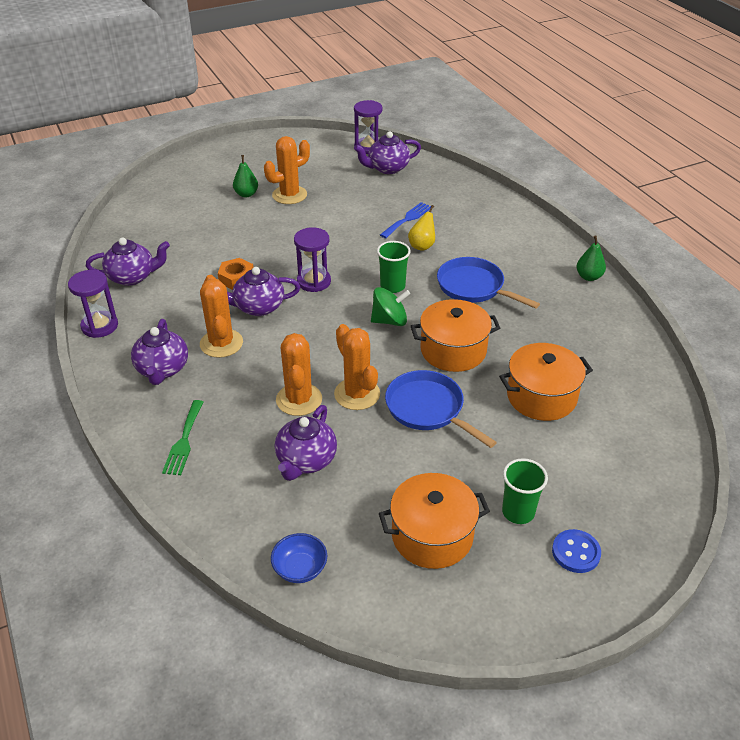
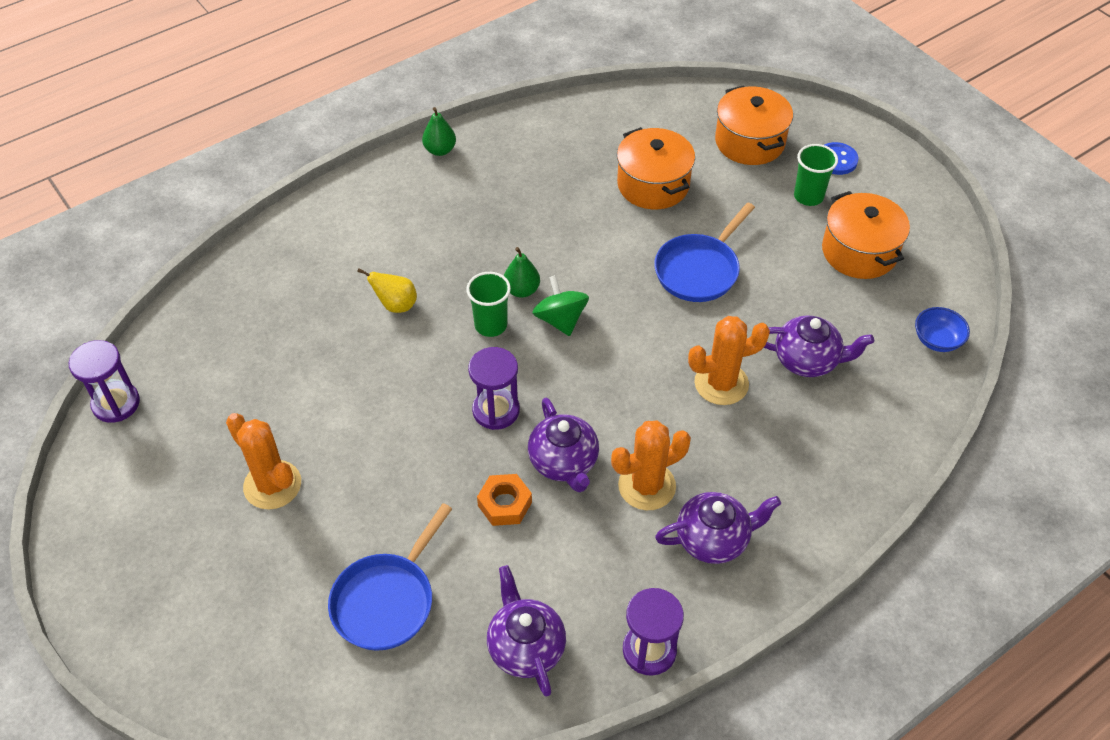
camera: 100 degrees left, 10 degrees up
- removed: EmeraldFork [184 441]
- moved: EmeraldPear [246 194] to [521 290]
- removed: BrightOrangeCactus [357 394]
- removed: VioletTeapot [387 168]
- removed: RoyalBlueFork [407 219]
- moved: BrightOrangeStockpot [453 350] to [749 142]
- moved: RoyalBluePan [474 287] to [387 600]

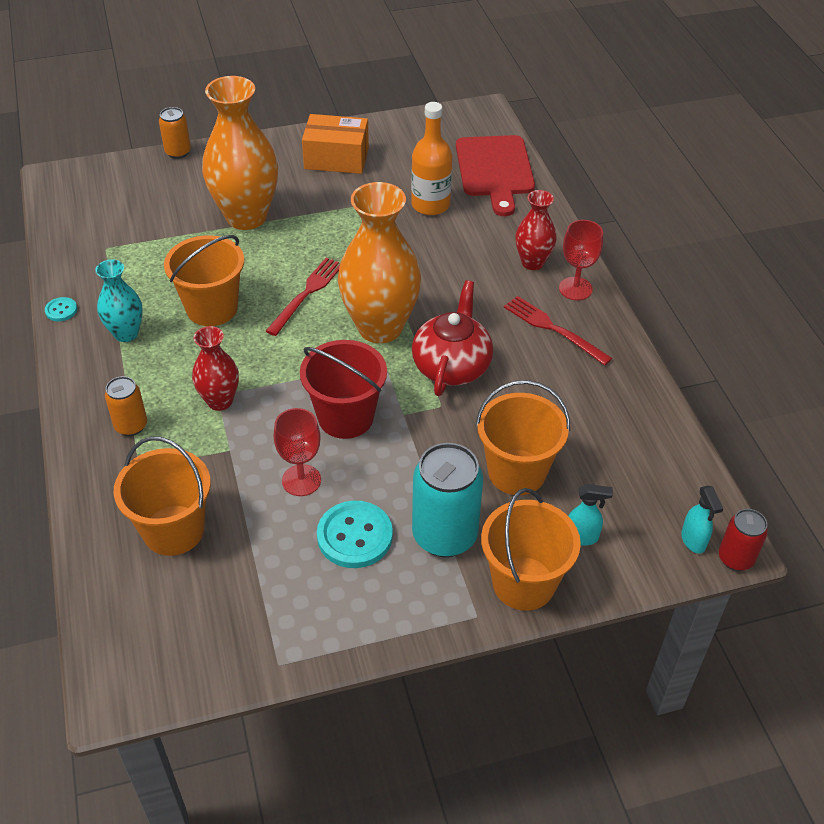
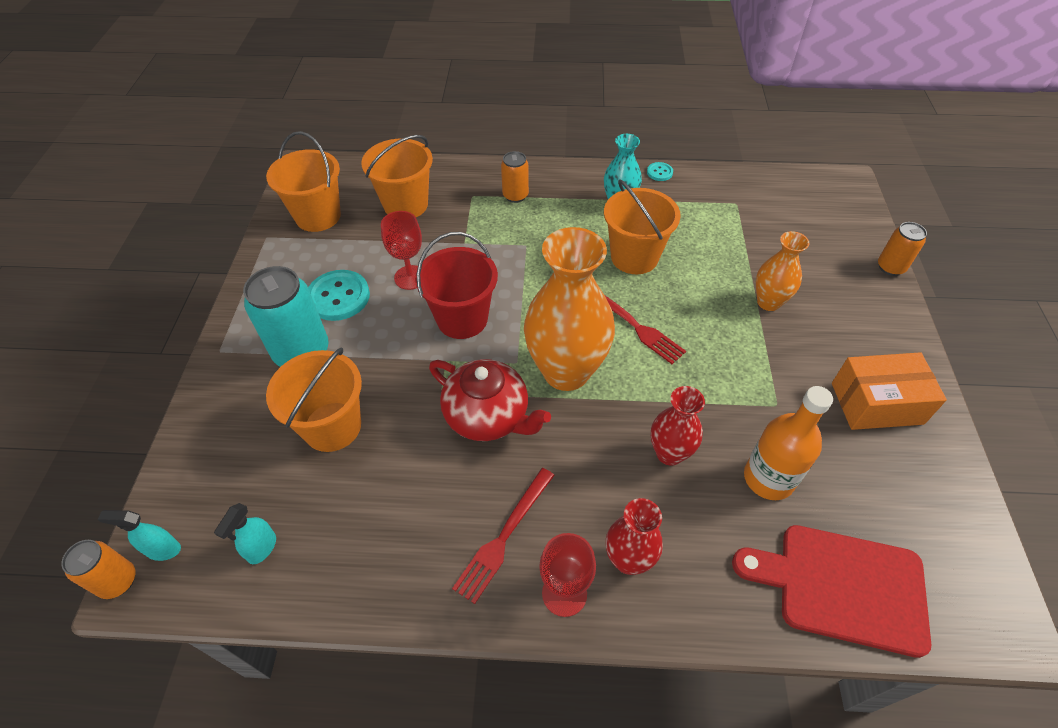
camera: 110 degrees right, 5 degrees up
- moved: ScarletTallVase [220 401] to [669 453]
- resized: BrightOrangeTallVase [246 217] = [768 302] x0.53
- turned: BrightOrangeBox [336 158] = [876 403] 60 degrees clockwise
- moved: BrightOrangeBucket [523 583] to [318 216]
- turned: ScarletFork [553 329] = [504 536] 150 degrees clockwise
- moved: TurquoiseSprayBottle [582 537] to [262 548]
- recoloured: ScarletTin [735 558] to BrightOrangeTin [118 581]

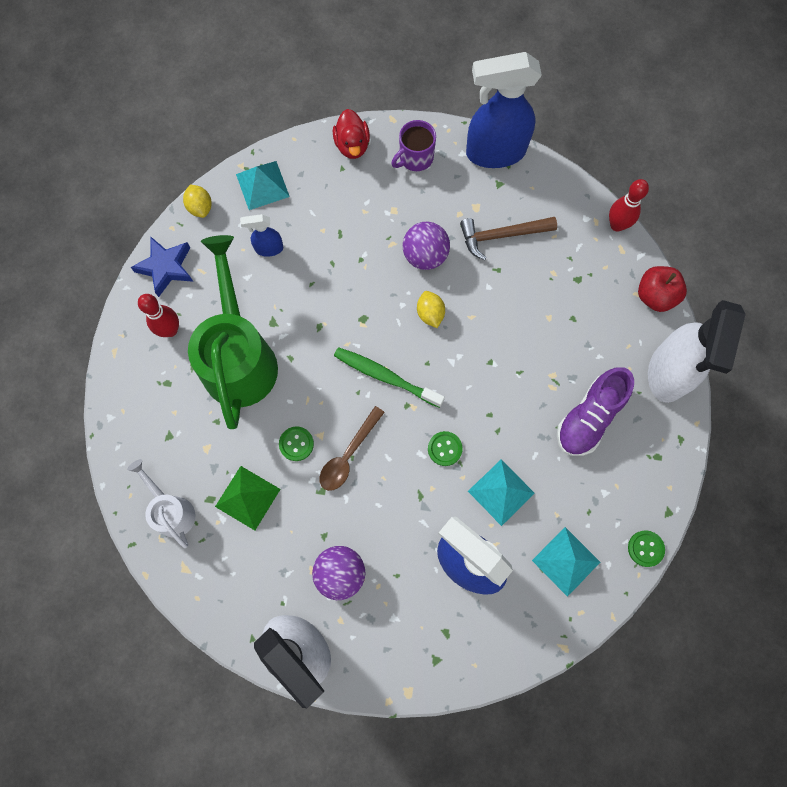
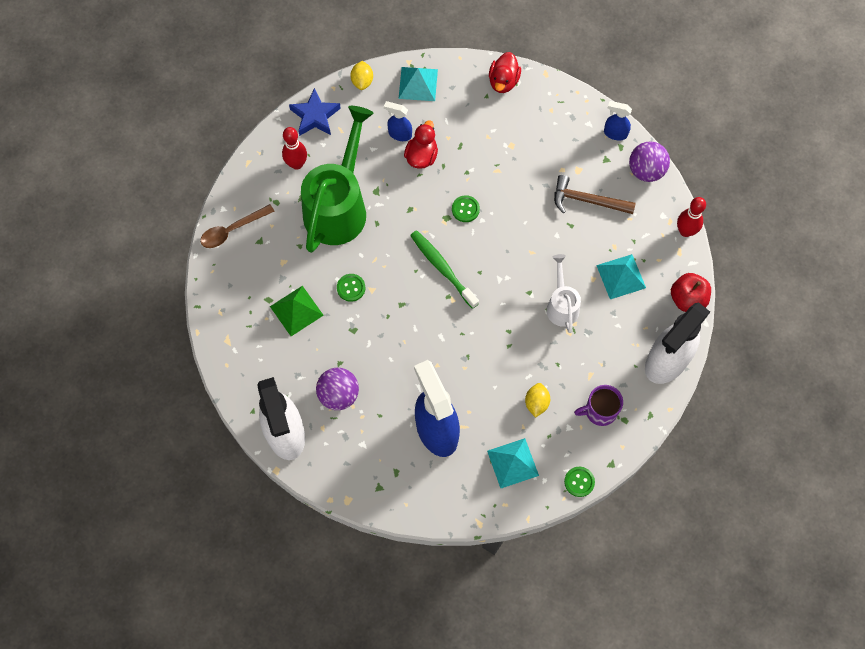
camera: 25 degrees right, 5 degrees down
- moved: PureWhiteWateringPot [171 510] to [561 305]
- moved: BrownTeaspoon [348 455] to [232 230]
- moved: VioletCoffeeMug [415 158] to [600 411]
- moved: VioletPlayBall [425 255] to [646 170]
- moved: YellowCitrusFruit [430 314] to [536 403]
- moved: EmeraldSewingButton [444 449] to [465 209]
- resized: RoyalBlueSprayBottle [494 152] = [615 133] x0.46
- moved: TurquoiseSolidPyramid [501 492] to [621 276]
- removed: VioletSneaker [589 417]
- added: ScarletDuck [421 156]

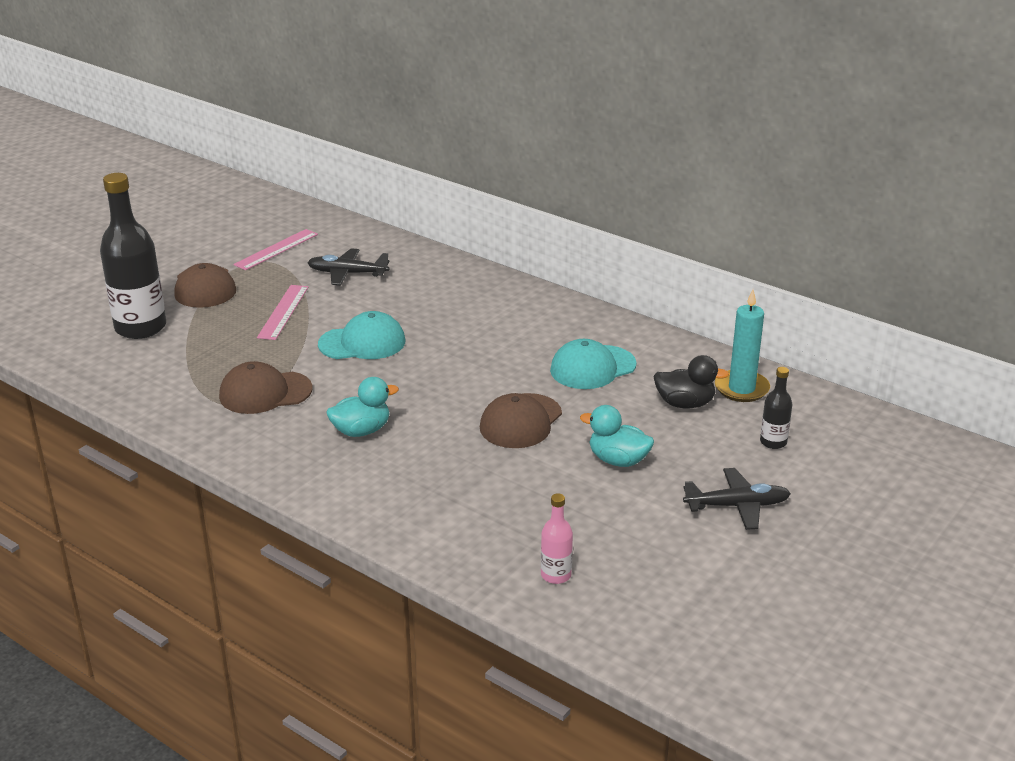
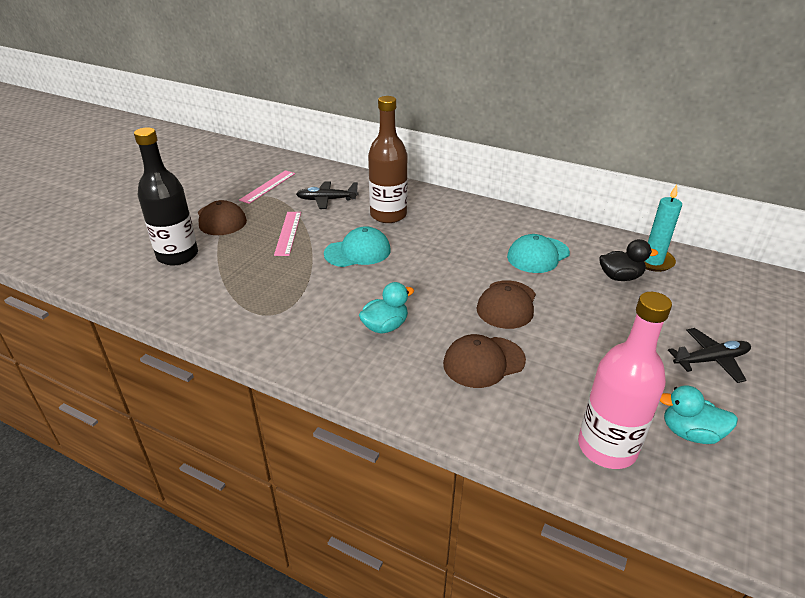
camera: 10 degrees left, 5 degrees up
- moved: BrownPeakedCap [265 393] to [483 362]
- resized: RosyFlask [556 575] = [607 447] x2.16
- moved: TurquoiseDuck [618 460] to [690 433]
- removed: JetBlackFlask [773 442]
- added: BrownFlask [388 215]

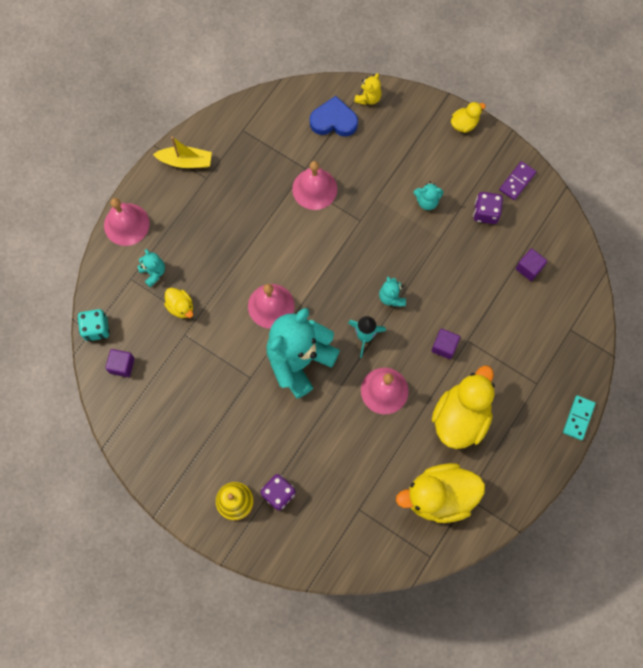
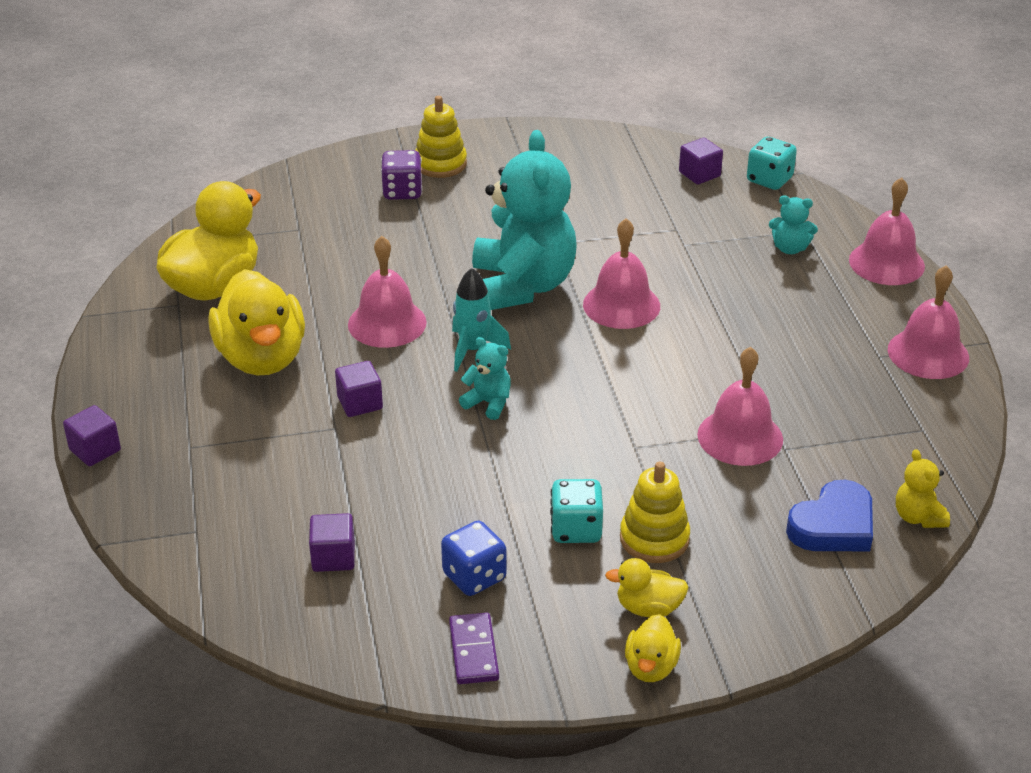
camera: 135 degrees right, 35 degrees down
- replaced: YellowSailboat [186 161] to RosyHandBell [928 353]
- moved: YellowDuck [181 307] to [648 608]
- moved: YellowTeddyBear [368 98] to [918 517]
- replaced: TurquoiseTeddyBear [427 201] to TurquoiseDice [576 529]
- recoloured: VioletDice [485 213] to RoyalBlueDice [474 576]
- replaced: TurquoiseDominoPiece [578 418] to VioletSolidCube [95 450]
- added: YellowStackingToy [654 539]

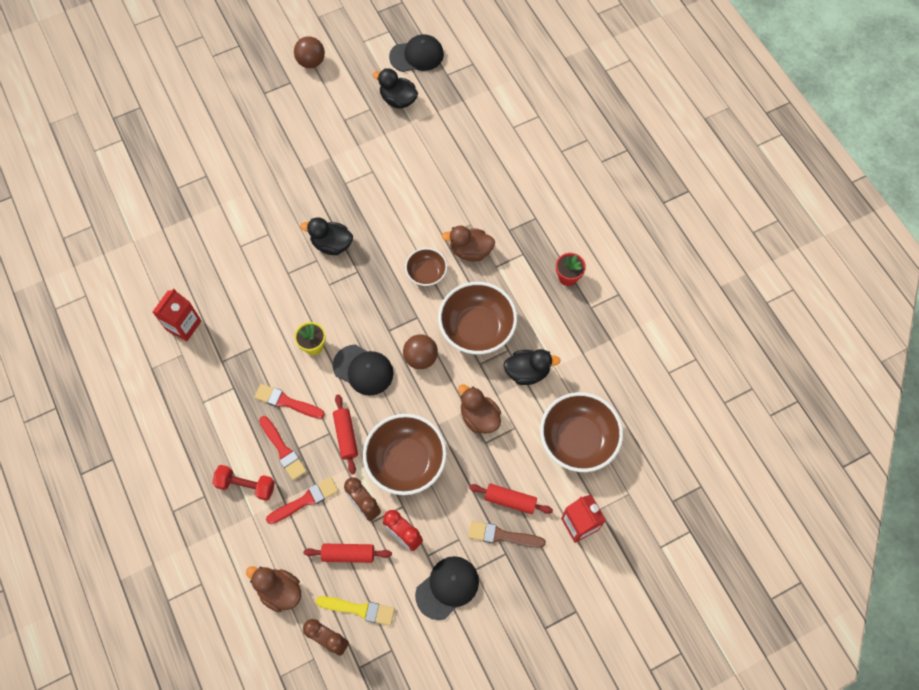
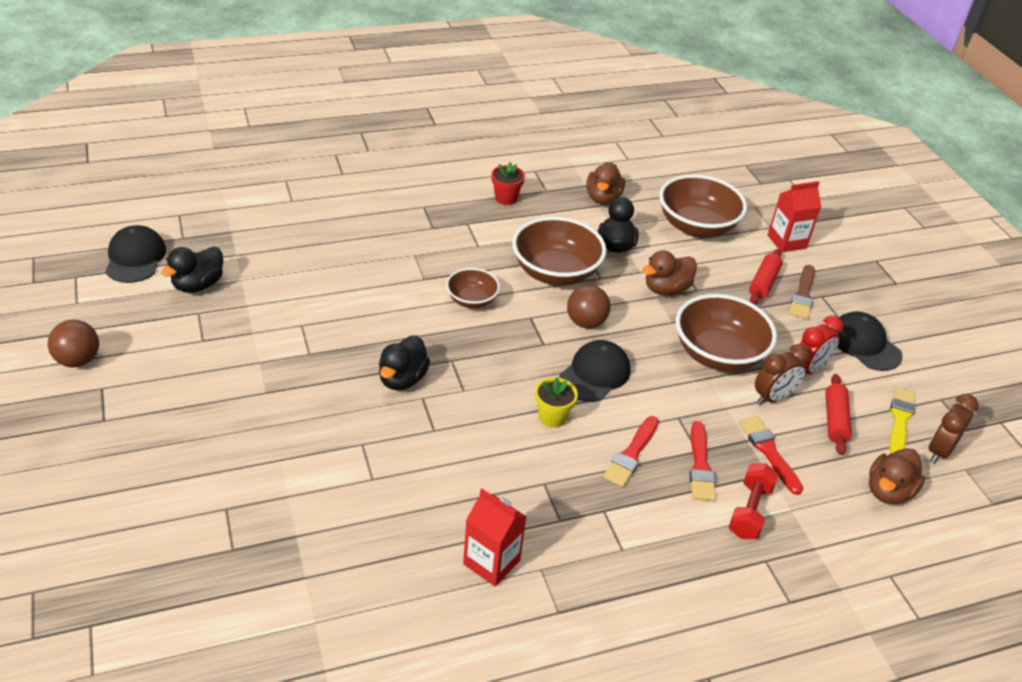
camera: 85 degrees left, 25 degrees down
- turned: ScarletBrush [283 450] = [700 466] 120 degrees clockwise
- removed: ScarletPastryRoller [346 436]
- moved: BrownDuck [470 251] to [603 198]

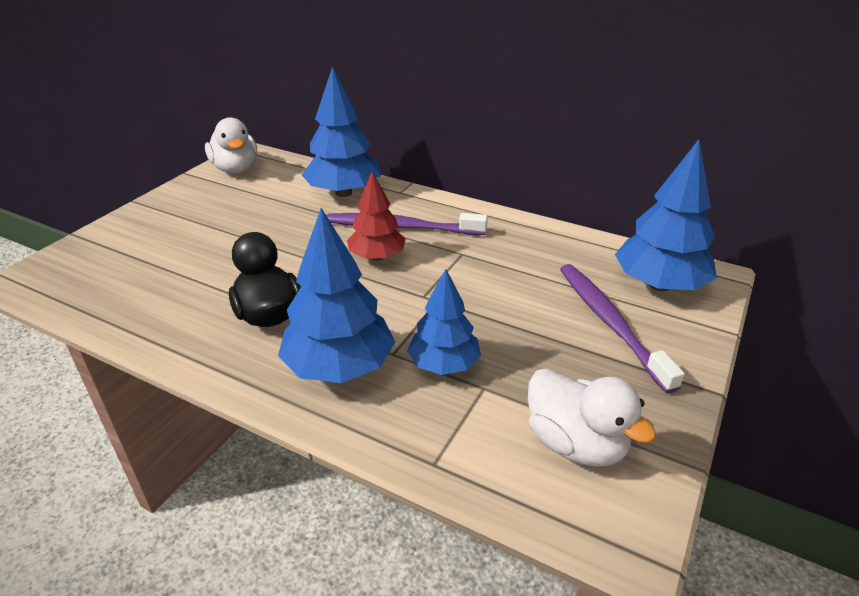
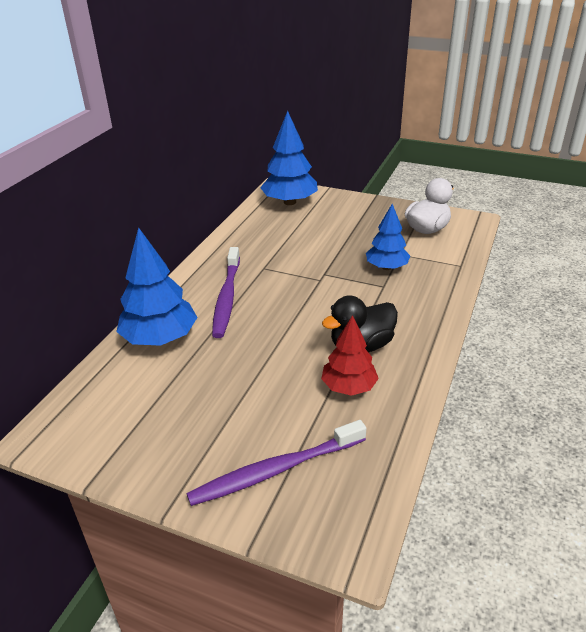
camera: 95 degrees left, 0 degrees up
- removed: PureWhiteDuck [236 169]
- removed: RoyalBlueFirTree [339 367]
- moved: ScarletFirTree [377 257] to [349 387]
- moved: VioletToothBrush [610 322] to [275 470]

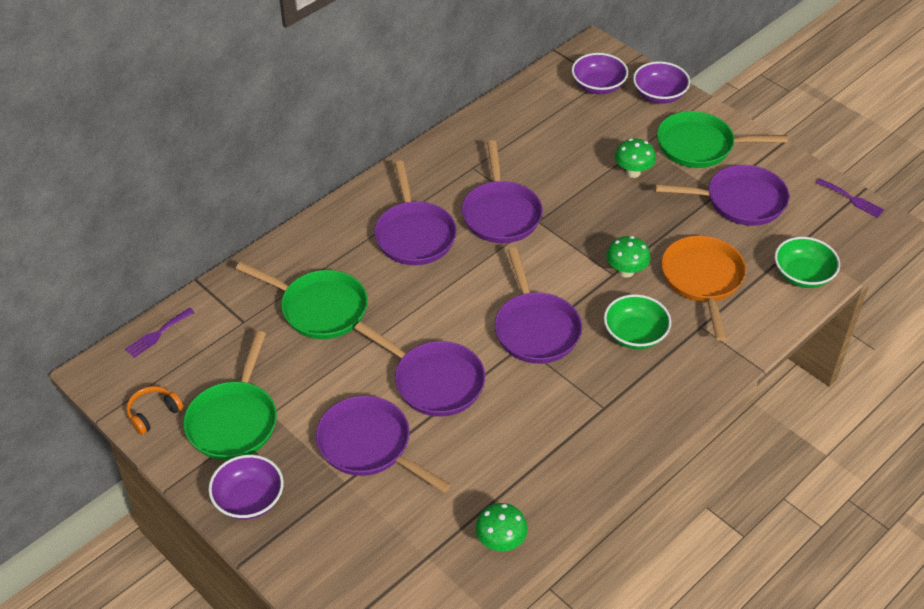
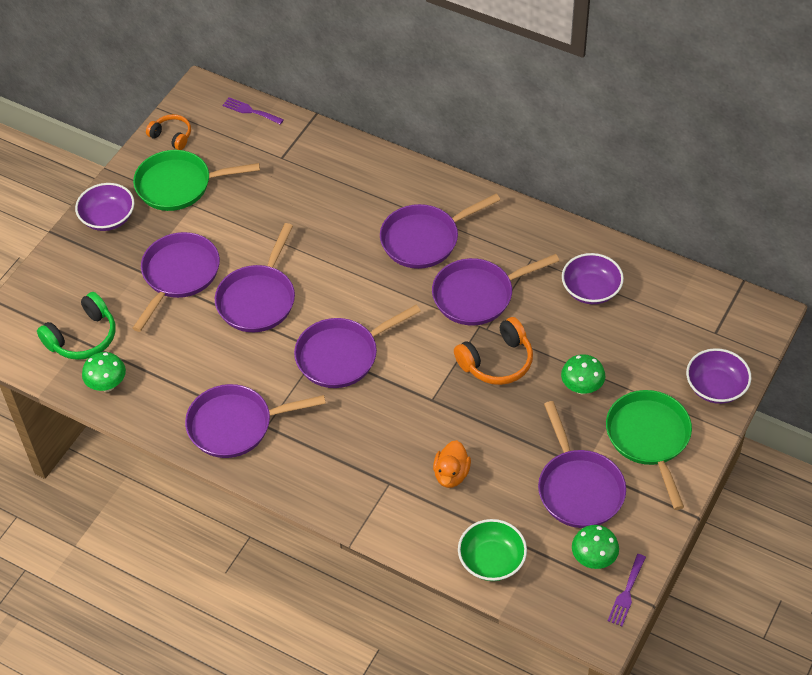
camera: 75 degrees right, 5 degrees up
- removed: EmeraldPan [319 308]
- moved: VioletDeepDish [598 86] to [591 290]
- removed: EmeraldDeepDish [635 334]
- moved: EmeraldMushroom [626 271] to [593 559]
- replaced: BrightOrangePan [703 280] to BrightOrangeDuck [451 474]
- added: EmeraldOverEarHeadphones [83 337]
- added: VioletPan [236 425]
- added: BrightOrangeOverEarHeadphones [497 361]

